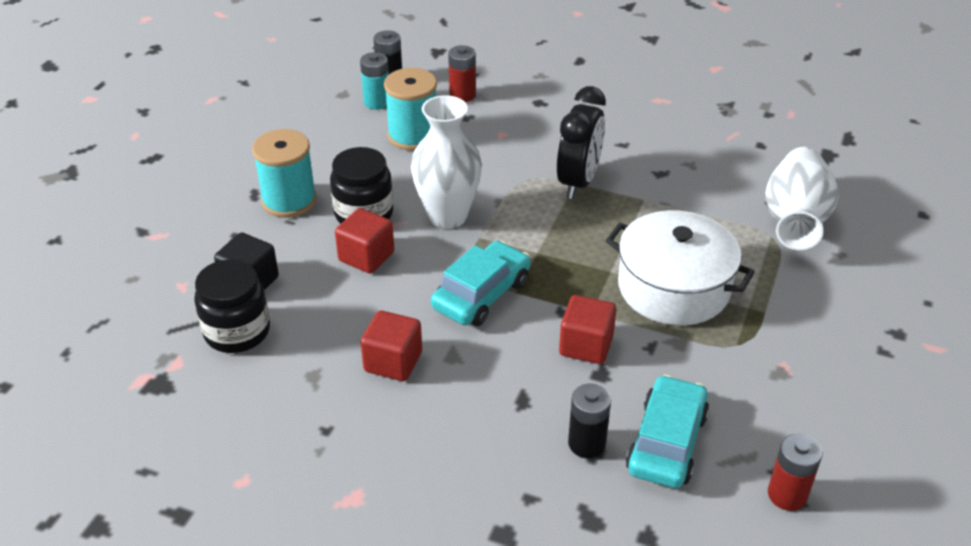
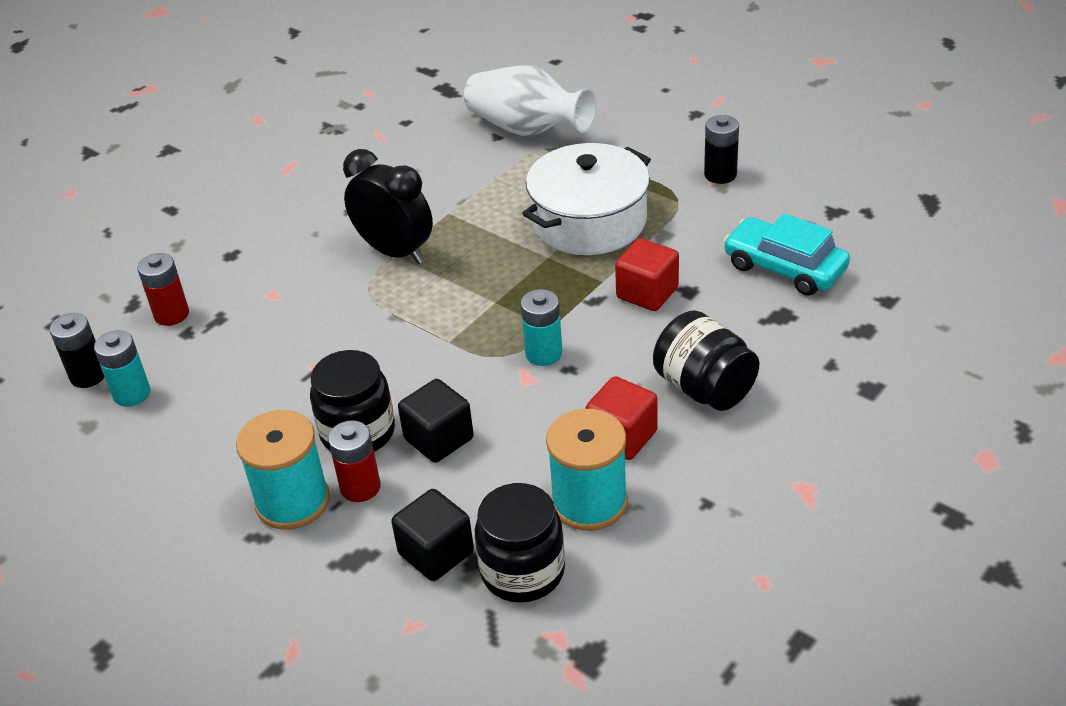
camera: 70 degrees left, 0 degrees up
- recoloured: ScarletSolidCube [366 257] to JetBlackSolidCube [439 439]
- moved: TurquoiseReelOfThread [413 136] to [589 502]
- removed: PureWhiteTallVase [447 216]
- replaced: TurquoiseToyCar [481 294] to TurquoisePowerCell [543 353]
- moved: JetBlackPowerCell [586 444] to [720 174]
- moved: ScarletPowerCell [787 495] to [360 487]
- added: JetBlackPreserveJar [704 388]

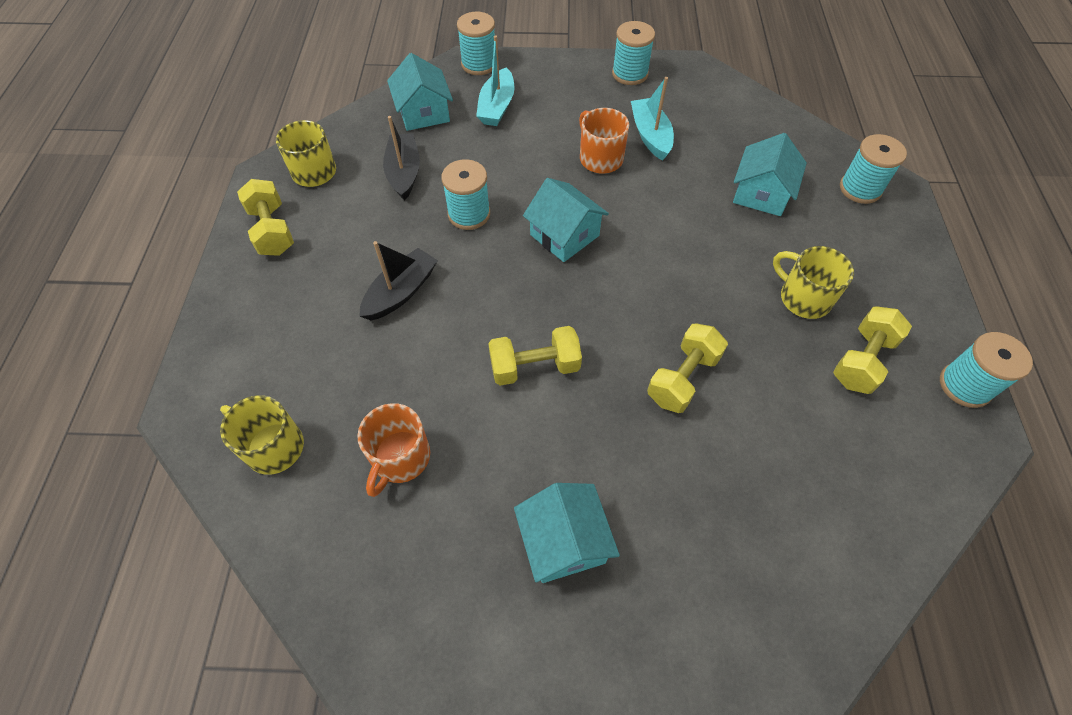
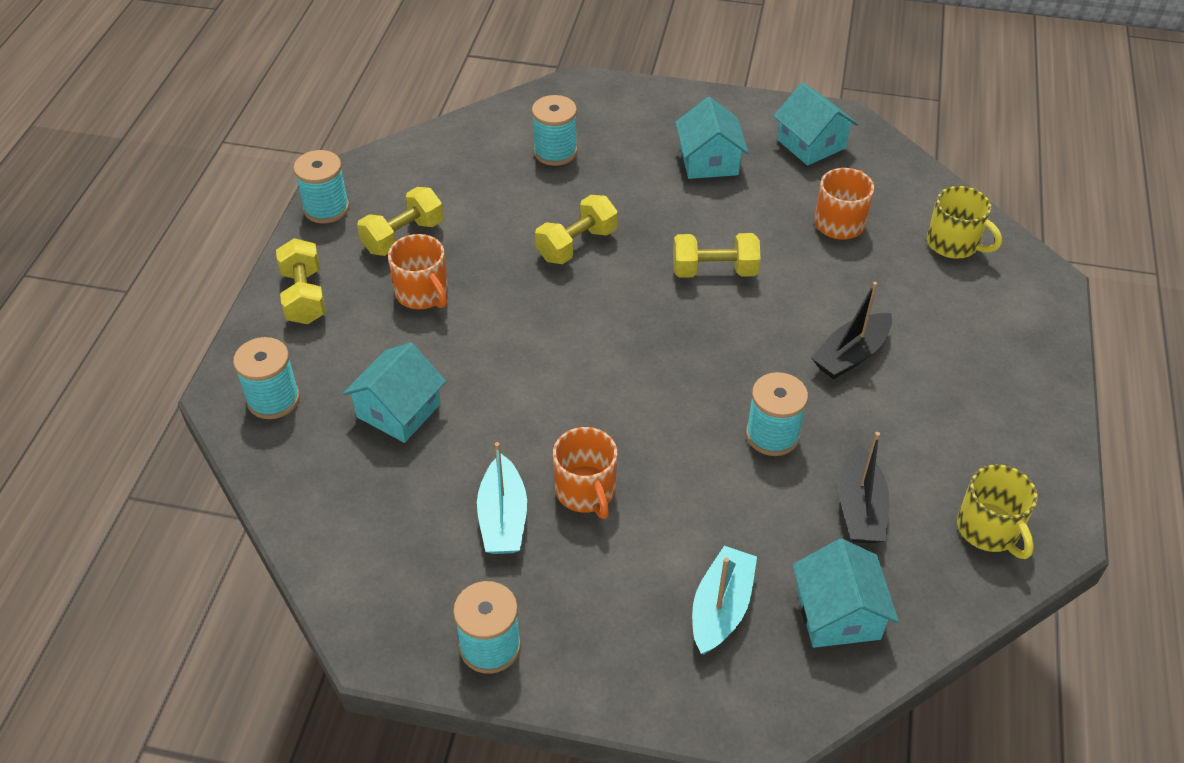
camera: 170 degrees left, 10 degrees down
- moved: YellowDumbbell [272 230] to [304 296]
- moved: TurquoiseReelOfThread [479 64] to [555 152]
- moved: TurquoiseCottage [564 235] to [811 144]
- recoloured: YellowCoffeeMug [803 298] to BrightOrangeCoffeeMug [423 293]

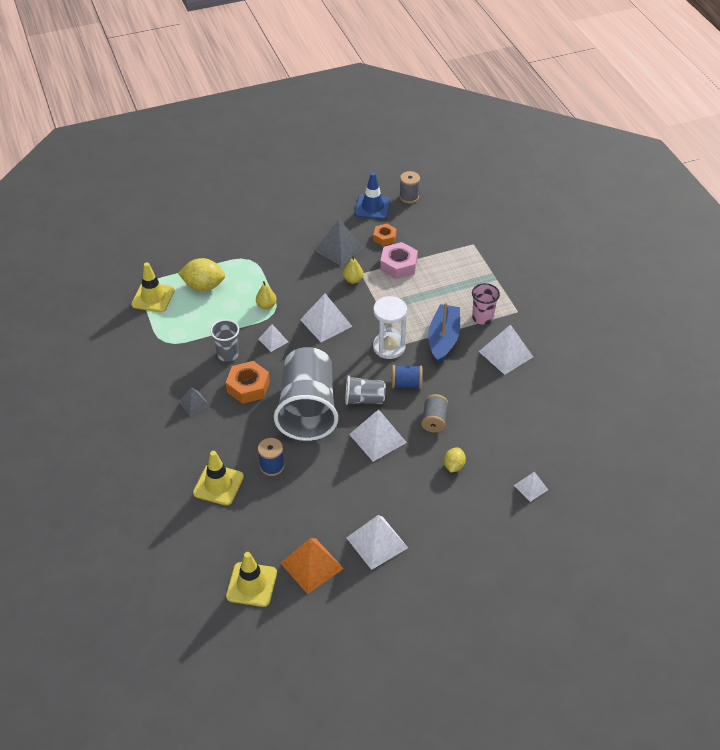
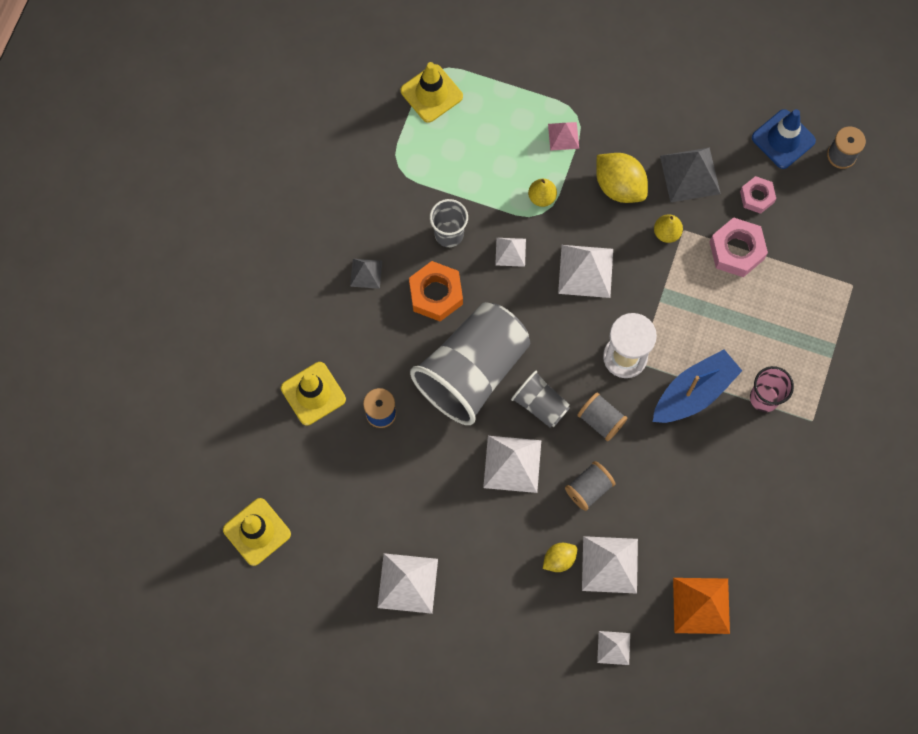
camera: 40 degrees right, 25 degrees up
- moved: YellowCitrusFruit [204 286] to [619 186]
- moved: BrightOrangeSolidPyramid [311 565] to [701 605]
- recoloured: BrightOrangeHexagonNut [384 237] to RosyHexagonNut [757 197]
- recoloured: RoyalBlueReelOfThread [406 384] to GreyReelOfThread [600 420]
- moved: PureWhiteSolidPyramid [505 354] to [609 564]
- added: RosySolidPyramid [563 136]

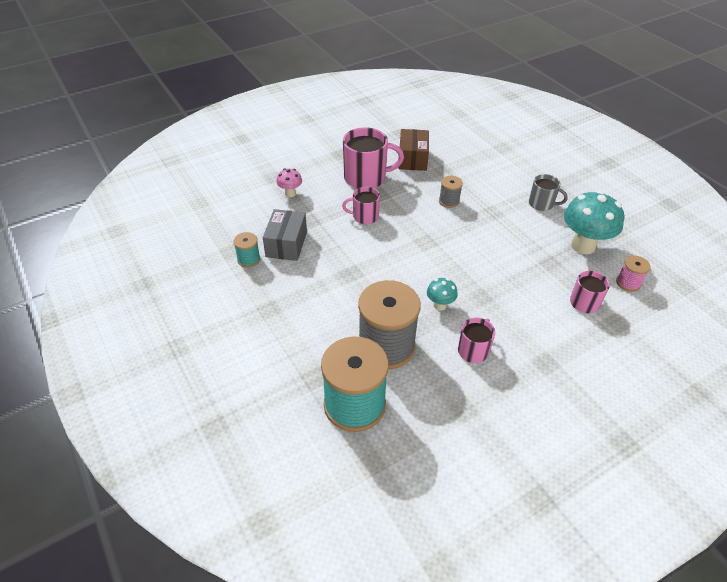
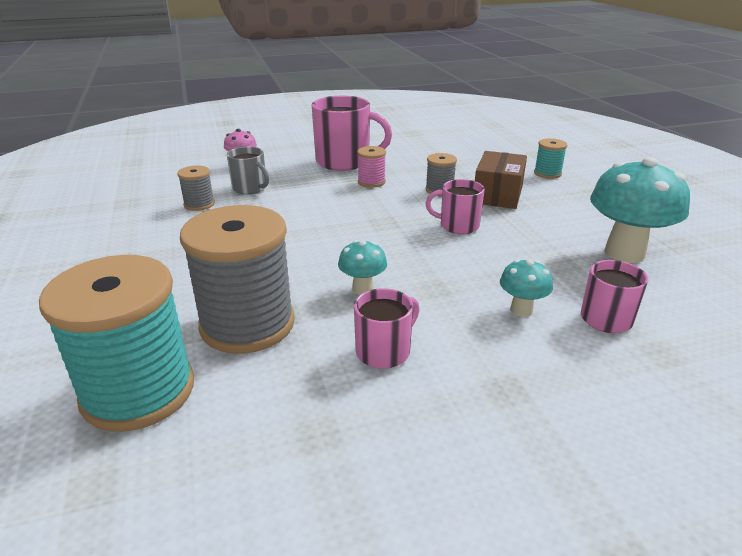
camera: 15 degrees right, 15 degrees down
- moved: TurquoiseReelOfThread [249 259] to [547 173]
- replaced: GreyBox [286 244] to GreyReelOfThread [199 204]
- moved: RosyCoffeeMug [365 216] to [458 225]
- moved: BrownBox [413 159] to [498 195]
- moved: GreyCoffeeMug [541 204] to [250 188]
- moved: RosyReelOfThread [628 283] to [371 182]
- added: TurquoiseMushroom [521 310]

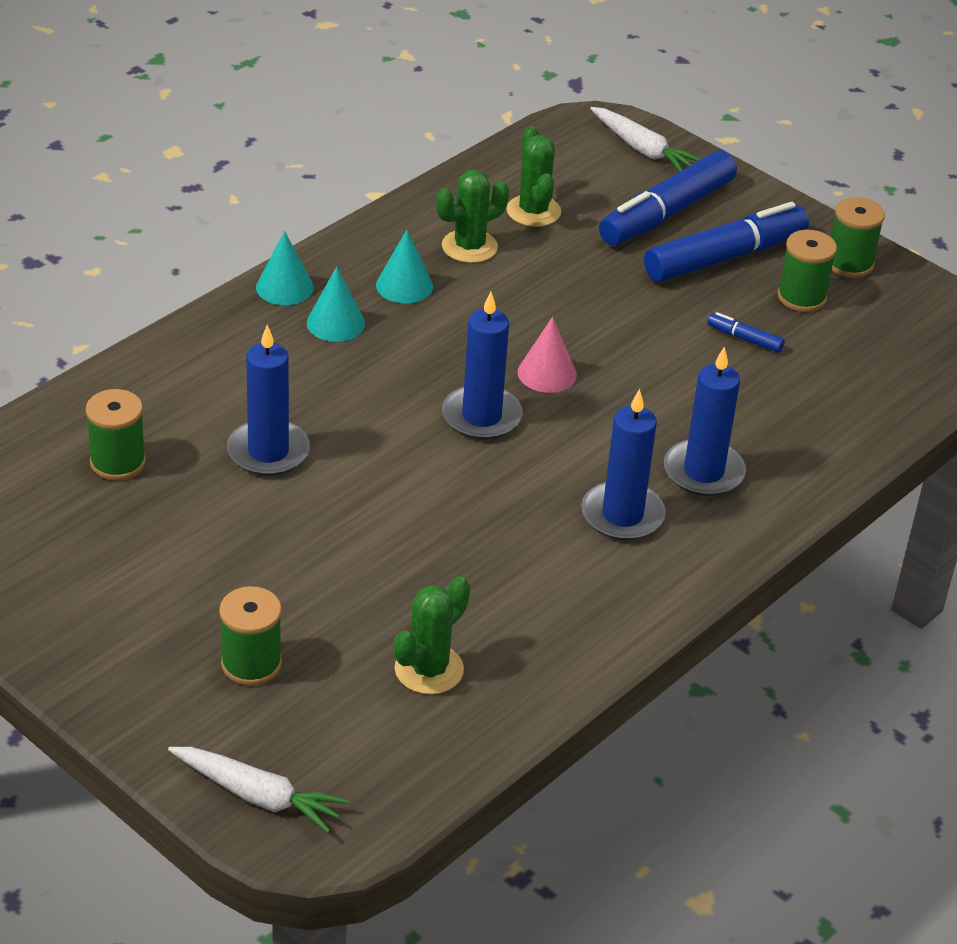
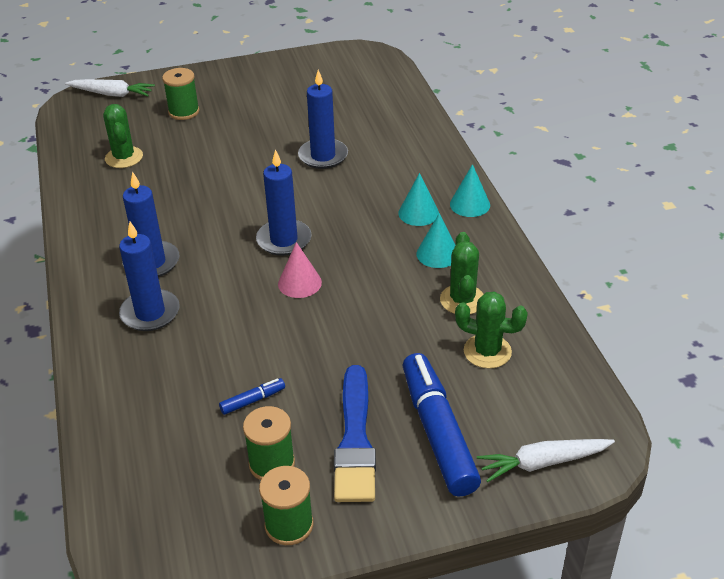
camera: 125 degrees right, 0 degrees up
- removed: EmeraldReelOfThread [118 462]
- turned: PureWhiteRootVegetable [257 795] = [112 94] 135 degrees counterclockwise
- replaced: RoyalBlueMarkerPen [725 257] to RoyalBlueBrush [355 440]

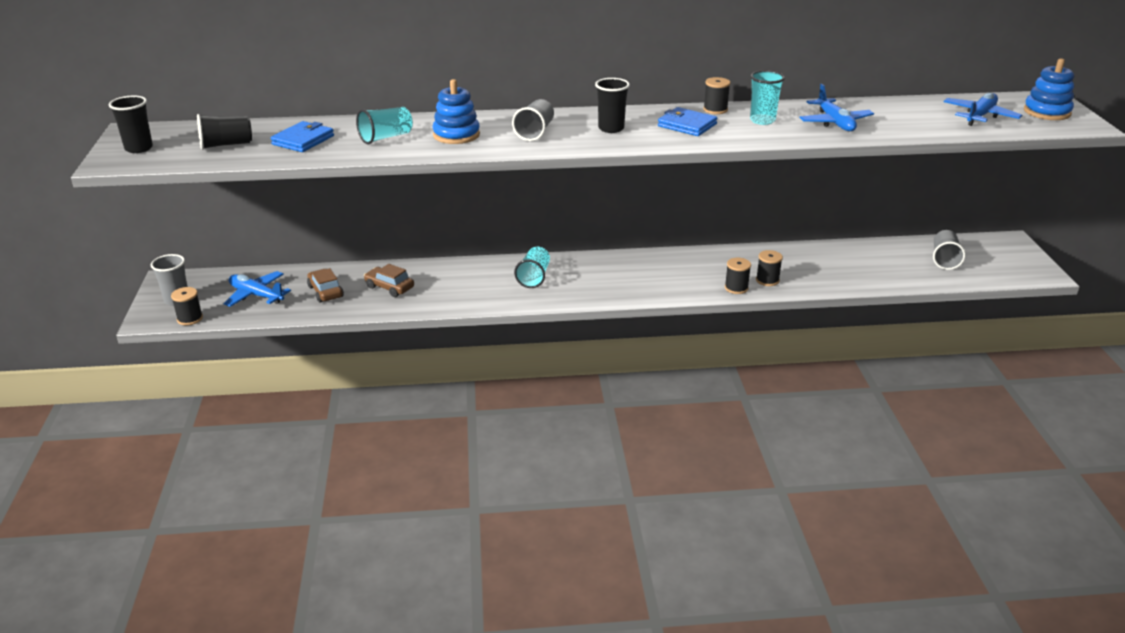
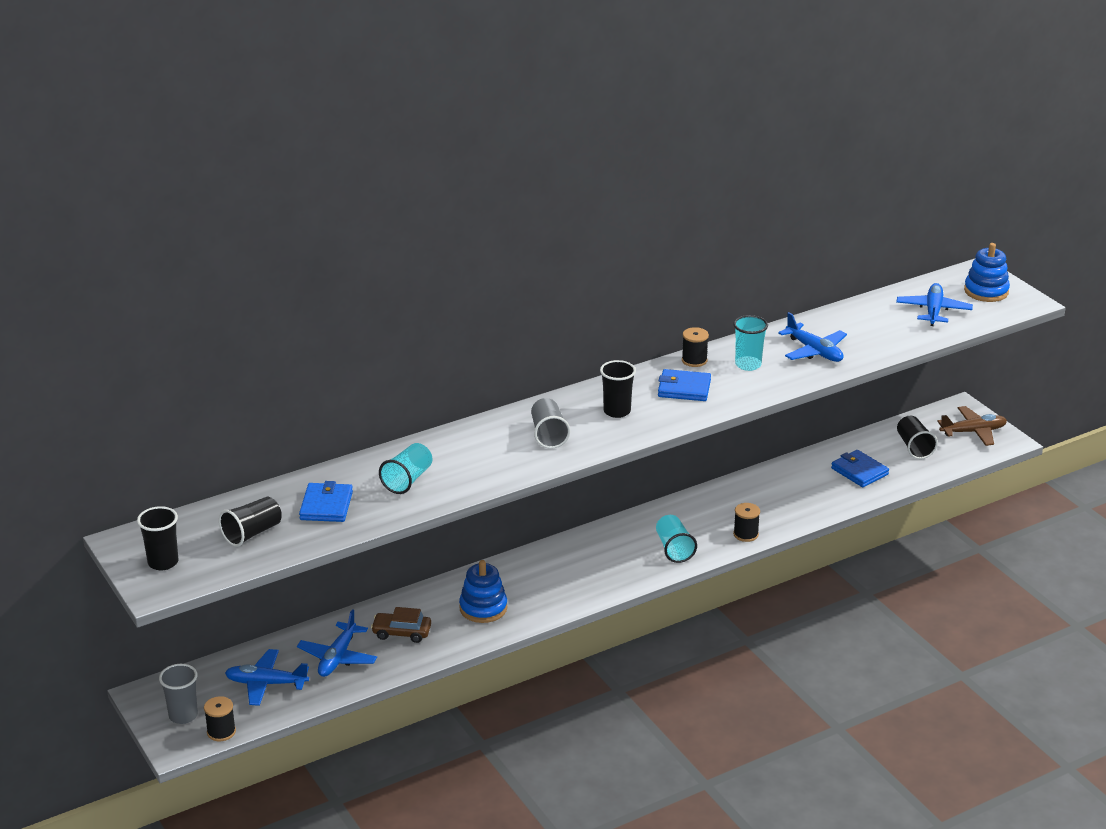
camera: 25 degrees left, 0 degrees up
- replaced: BrownToyCar [325 292] to RoyalBlueAeroplane [338 657]
- moved: RoyalBlueStackingToy [456 135] to [483 608]
- moved: TurquoiseCup [534 277] to [674 549]
- removed: JetBlackReelOfThread [767 280]
- recoloured: GreyCup [944 259] to JetBlackCup [914 447]
- added: RoyalBlueBillfold [859 471]
- added: BrownAeroplane [973 432]

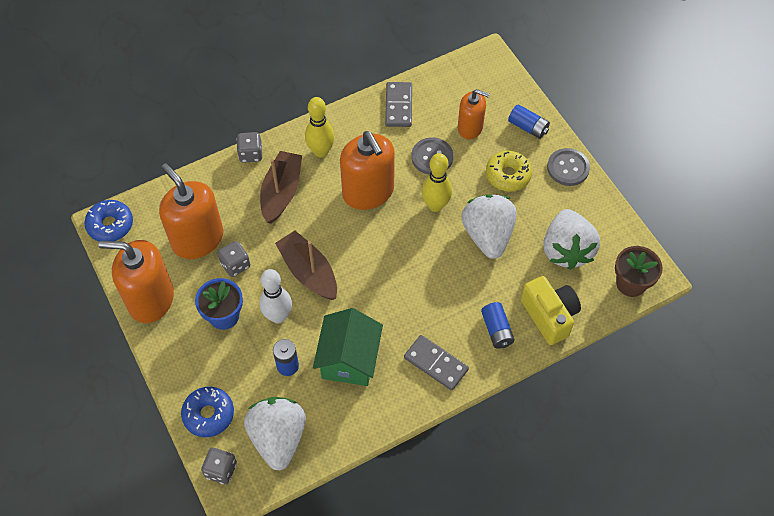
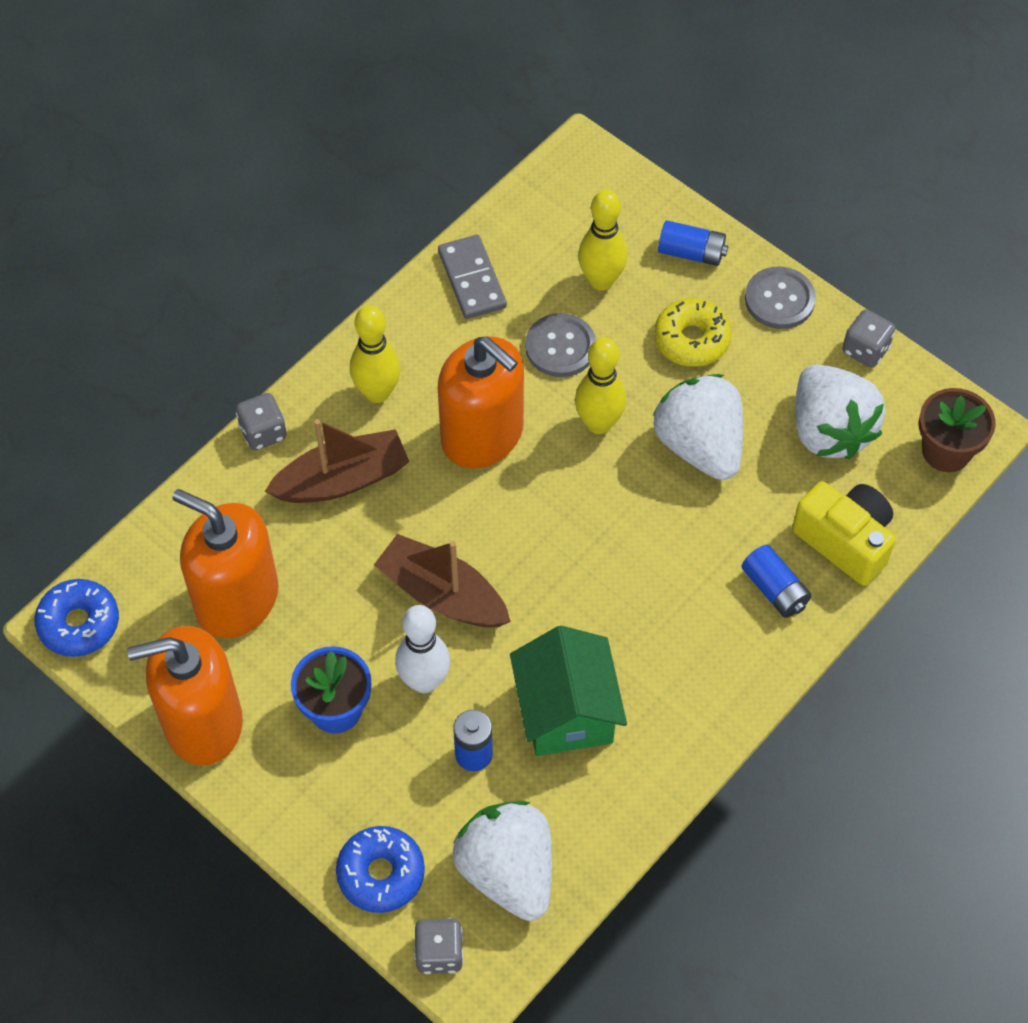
camera: 20 degrees left, 0 degrees up
- moved: GreyDice [235 265] to [865 350]
- turned: BrownSailboat [281 192] = [342 480] 75 degrees clockwise
- removed: GreyDominoPiece [436 363]
- replaced: BrightOrangeSoapPump [470 127] to YellowBowlingPin [601 280]

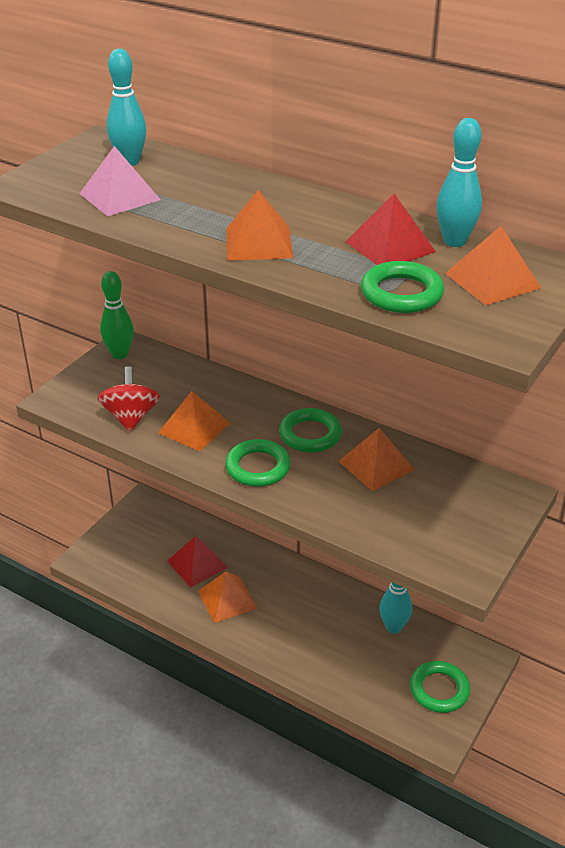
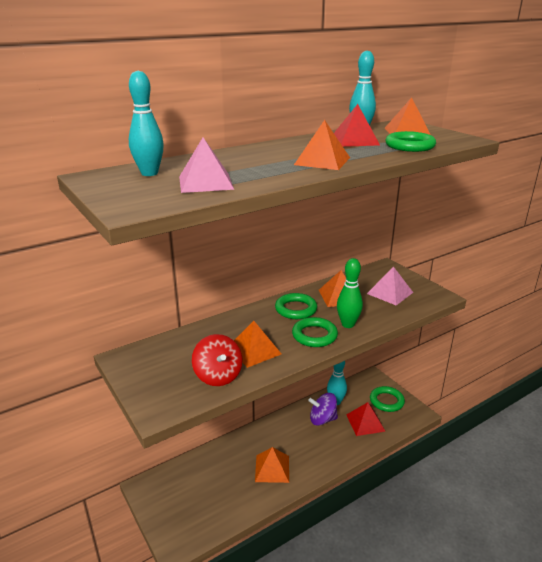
camera: 65 degrees left, 10 degrees down
- turned: ScarletWhirligig [131 417] = [218 375] 135 degrees counterclockwise
- moved: EmeraldBowlingPin [119 354] to [348 324]
- moved: ScarletSolidPyramid [197 564] to [365 422]
- added: VioletWhirligig [322 419]
- added: RosySolidPyramid [389 293]

